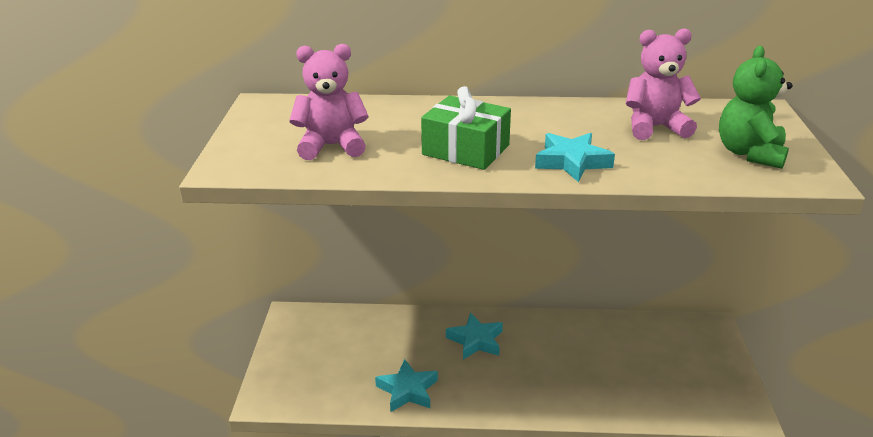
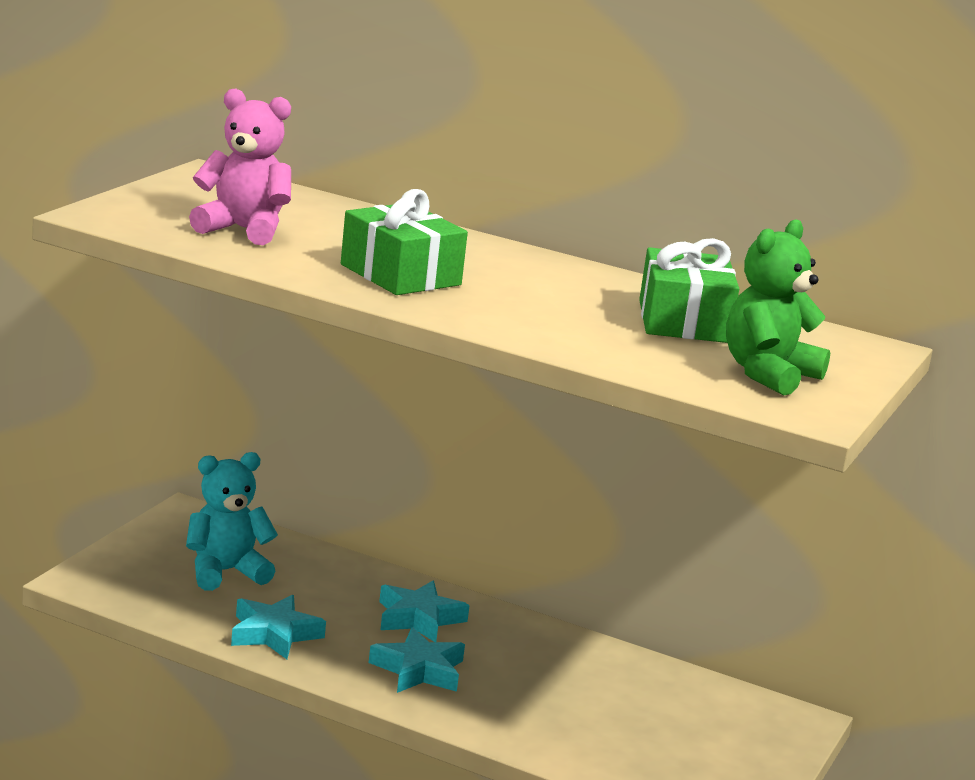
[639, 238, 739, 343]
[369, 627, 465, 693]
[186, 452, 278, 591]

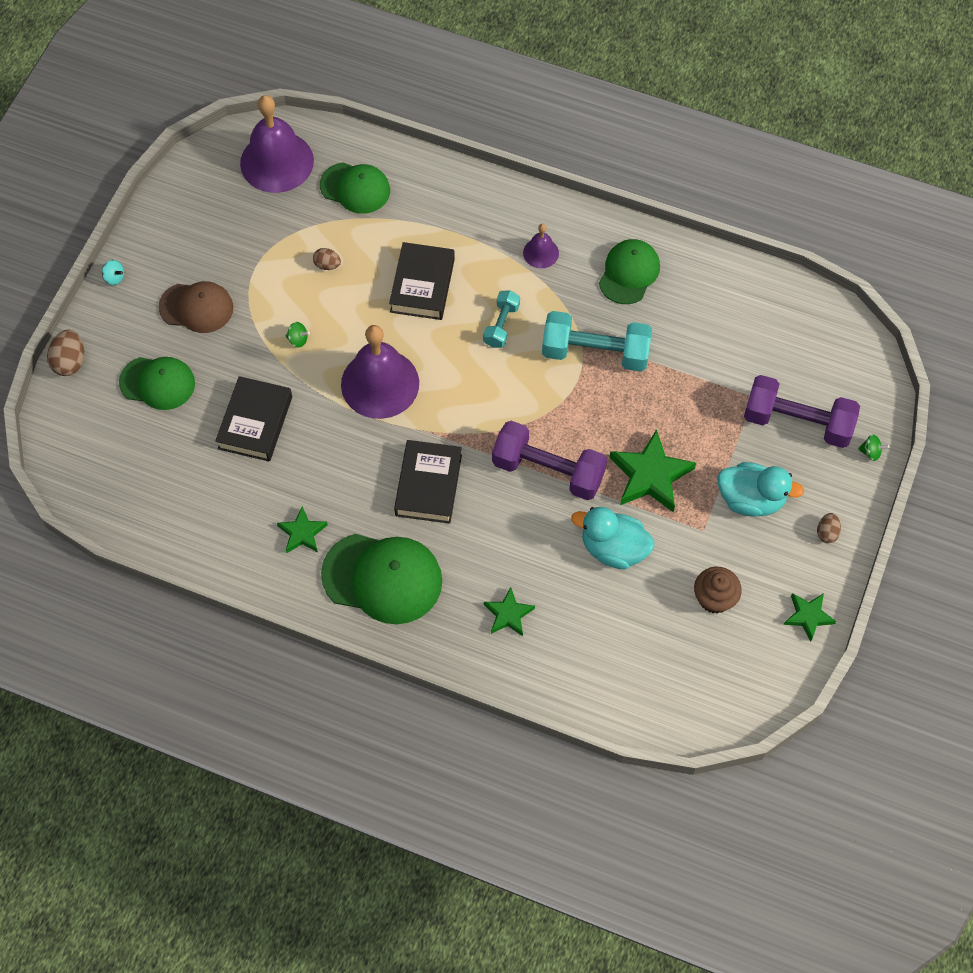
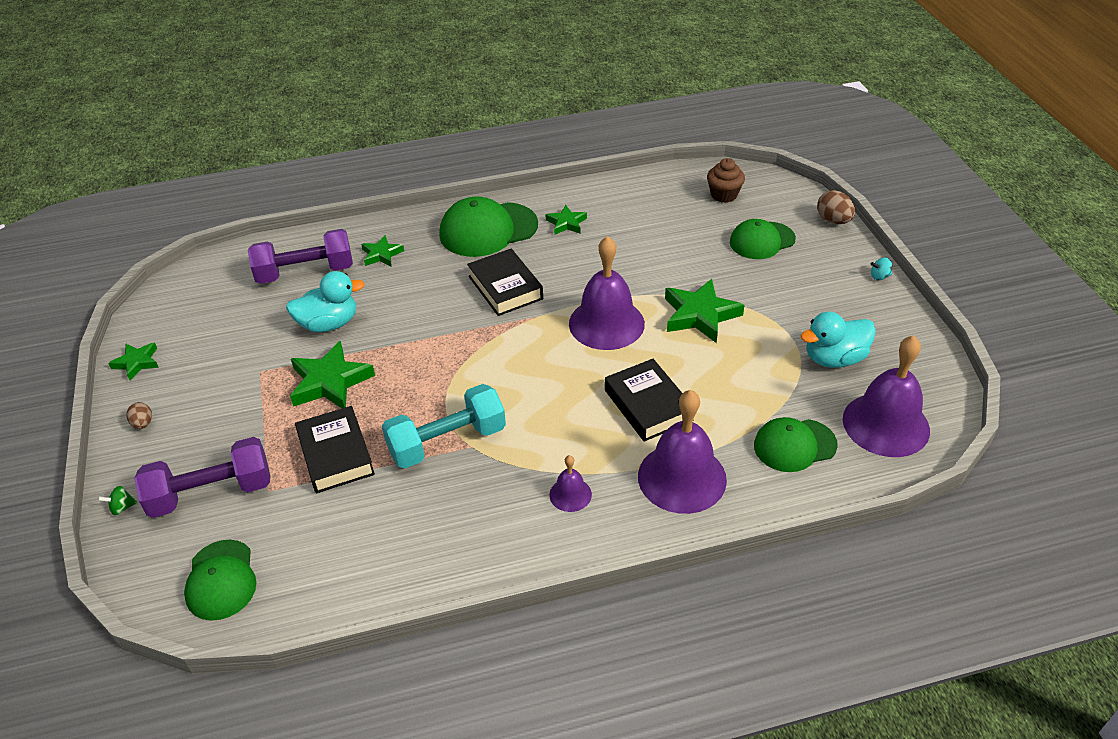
[184, 540, 257, 621]
[313, 248, 341, 270] (first image)
[159, 281, 233, 333] (first image)
[483, 290, 520, 348] (first image)
[665, 279, 745, 343]
[295, 406, 375, 493]
[248, 229, 353, 284]
[801, 312, 876, 368]
[707, 158, 745, 203]
[638, 390, 727, 514]

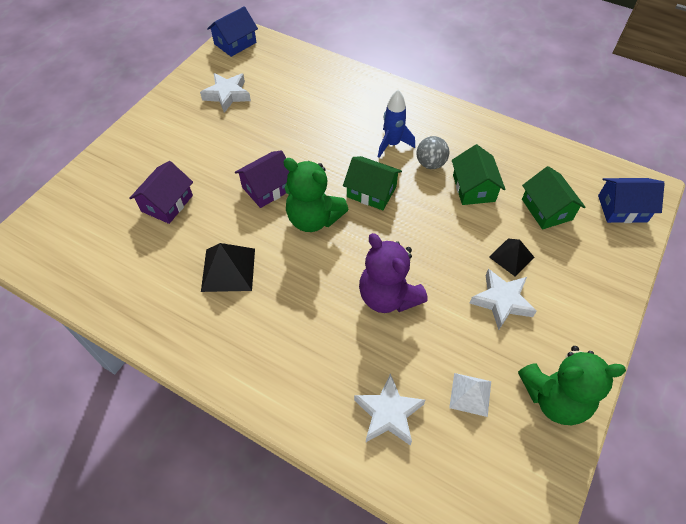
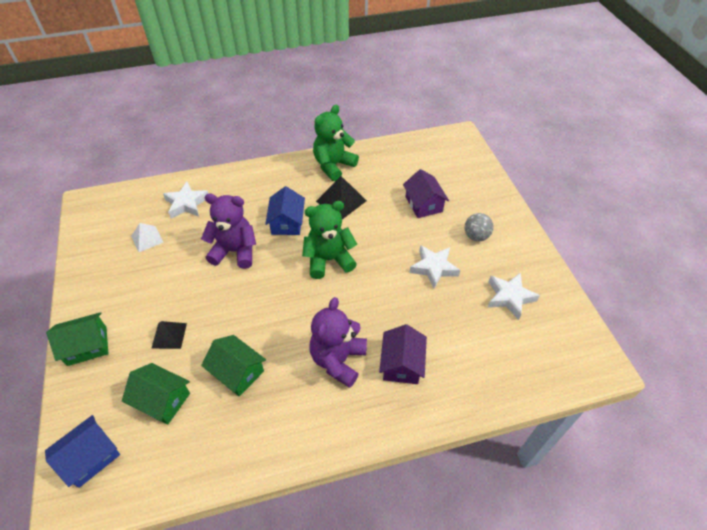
[265, 186, 305, 235]
[309, 297, 367, 388]
[464, 213, 494, 241]
[379, 324, 427, 384]
[46, 312, 109, 366]
[409, 245, 460, 289]
[313, 105, 359, 181]

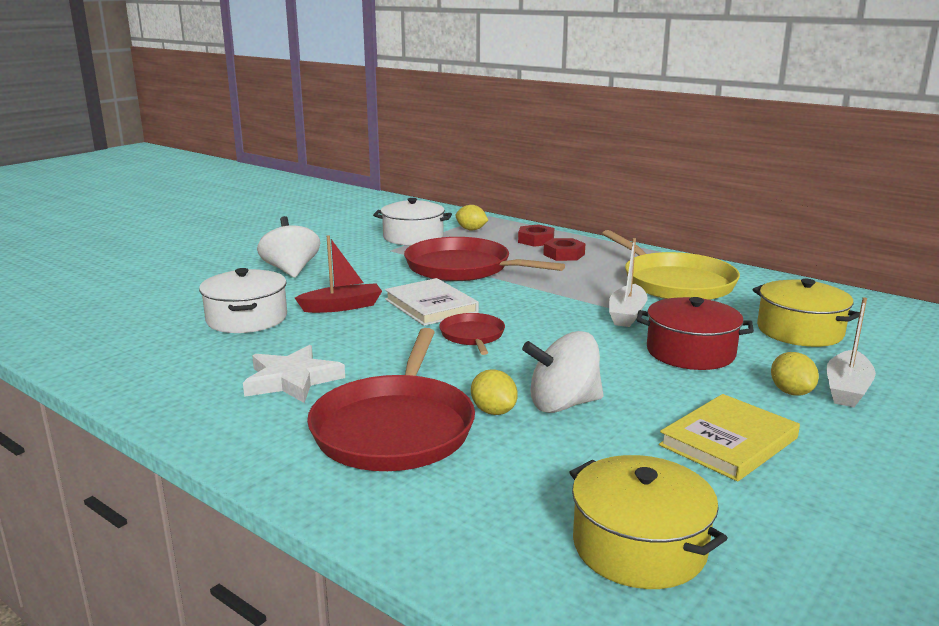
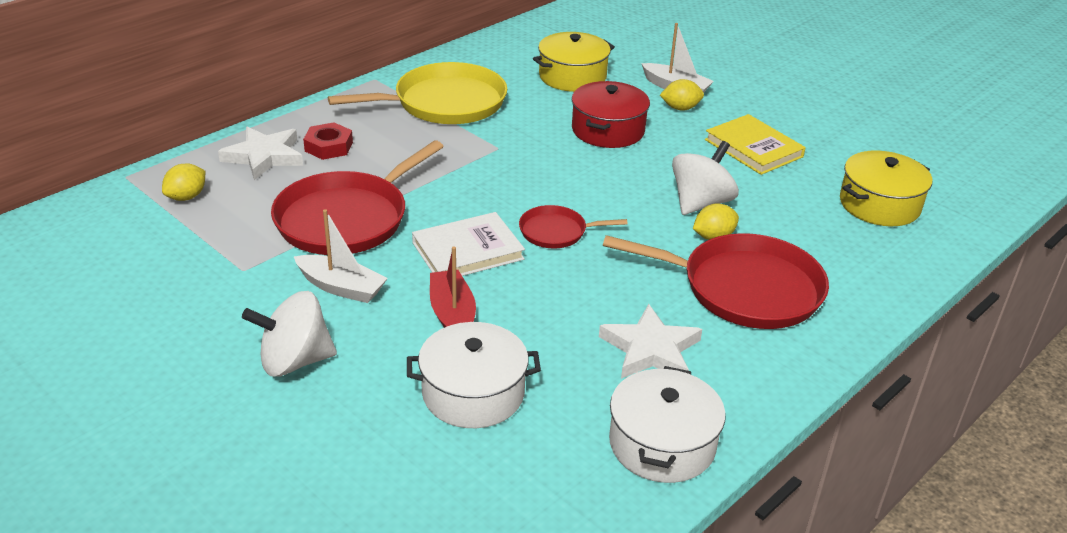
[609, 366, 726, 483]
[218, 127, 303, 180]
[294, 209, 388, 303]
[672, 141, 739, 215]

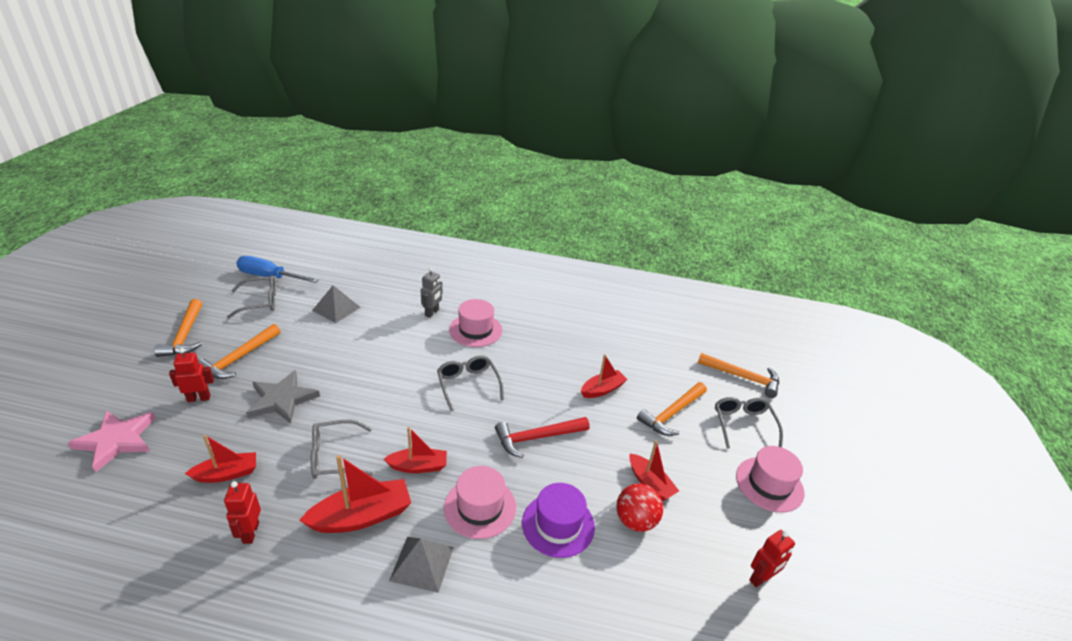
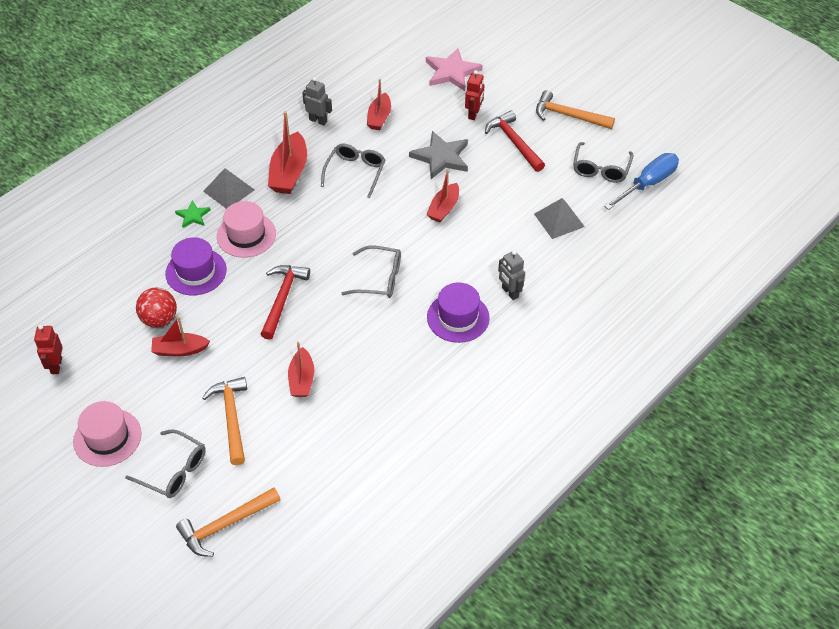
[427, 282, 490, 343]
[485, 110, 545, 172]
[426, 170, 459, 222]
[302, 77, 332, 125]
[175, 200, 211, 228]

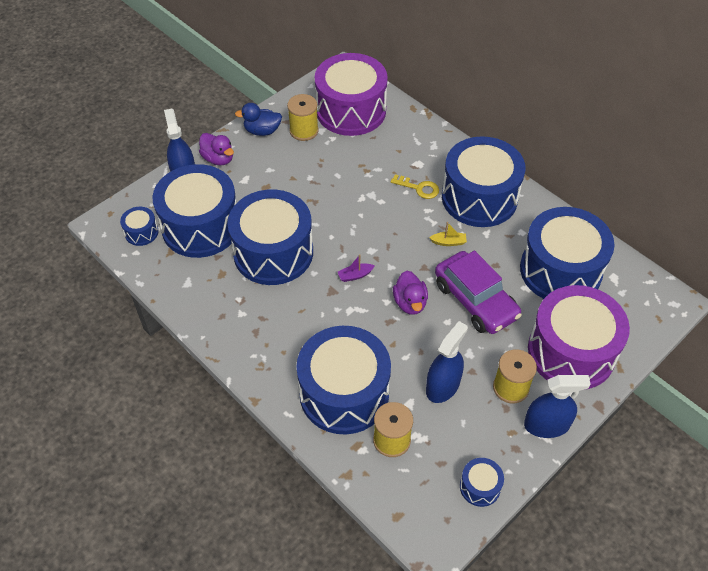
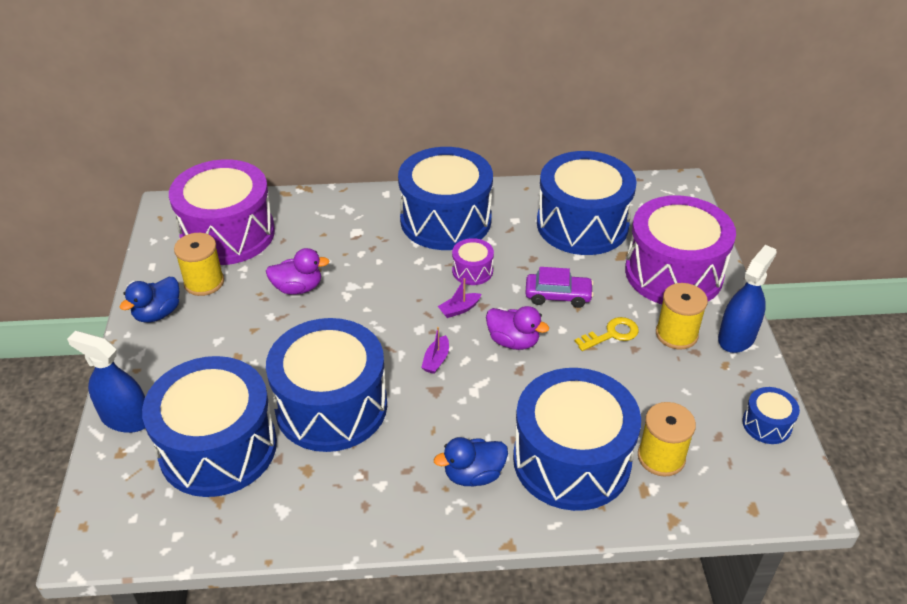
[266, 248, 330, 295]
[575, 317, 639, 351]
[120, 207, 159, 246] (first image)
[452, 238, 494, 285]
[525, 267, 594, 308]
[426, 321, 468, 403] (first image)
[438, 278, 481, 318]
[434, 437, 508, 486]

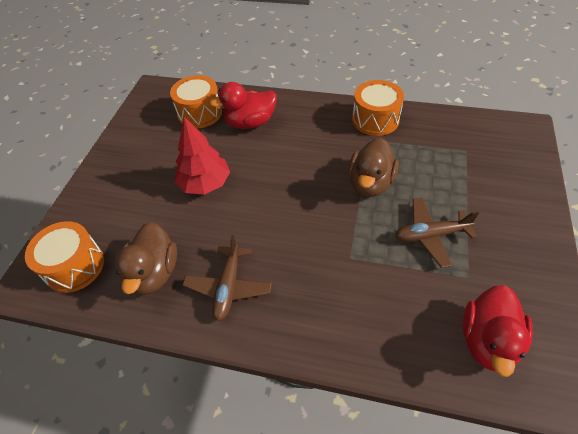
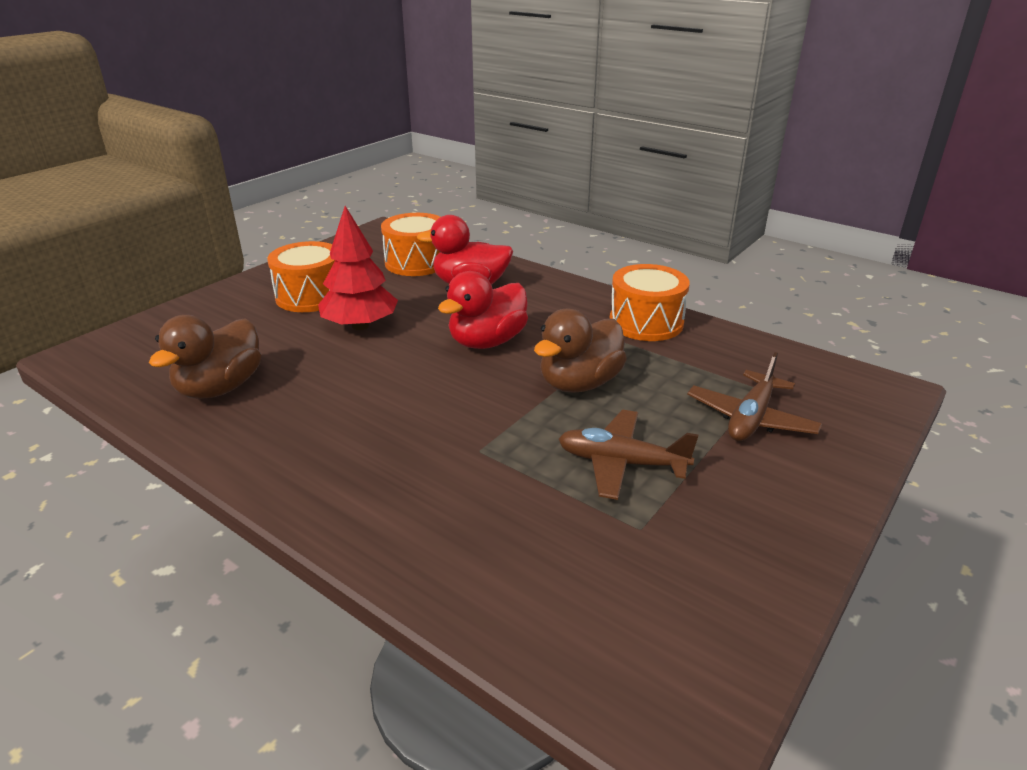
[267, 241, 335, 312]
[687, 352, 822, 441]
[438, 271, 528, 349]

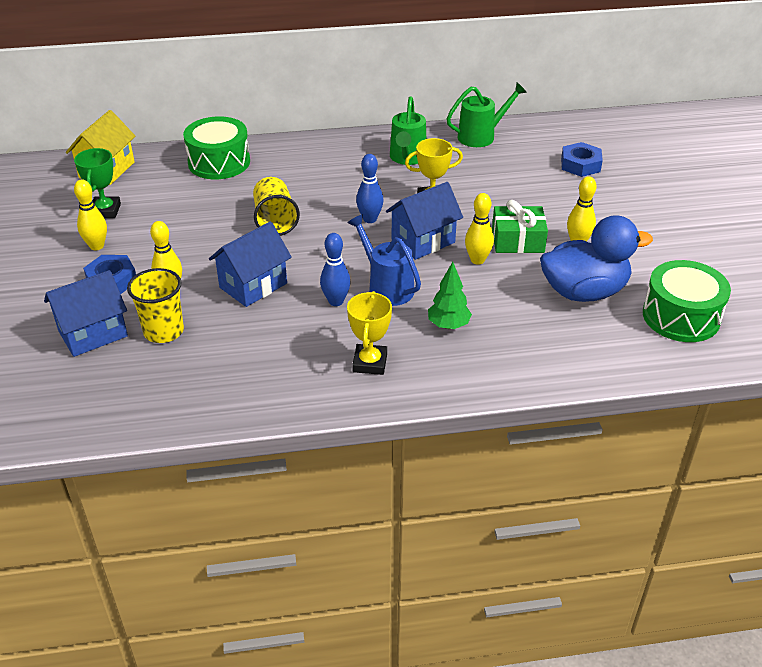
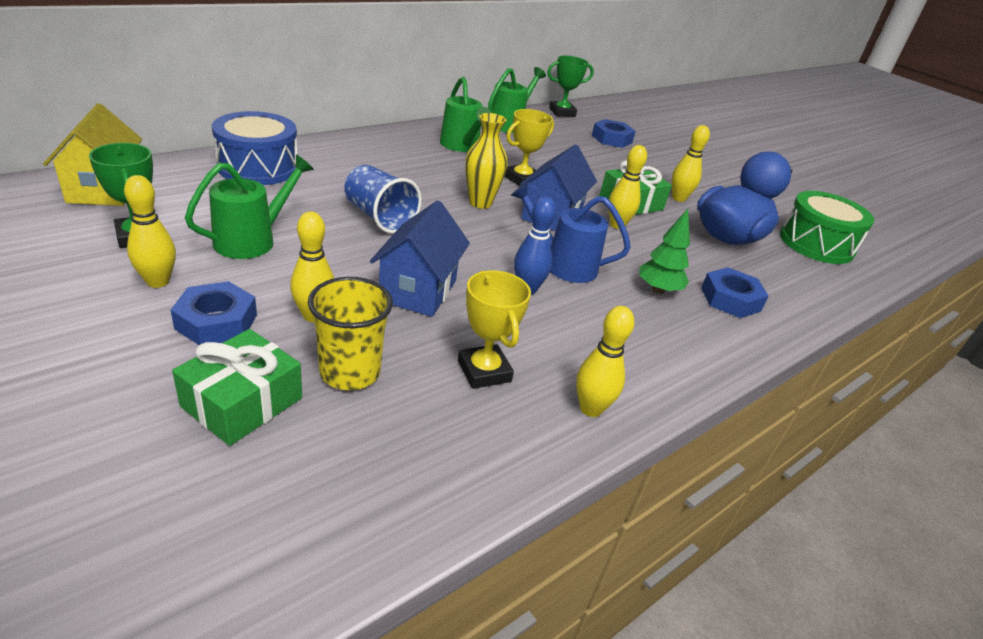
[212, 111, 297, 185]
[465, 113, 507, 209]
[344, 165, 422, 233]
[172, 329, 302, 446]
[458, 270, 531, 389]
[547, 56, 594, 117]
[185, 155, 314, 259]
[701, 267, 769, 318]
[576, 306, 634, 417]

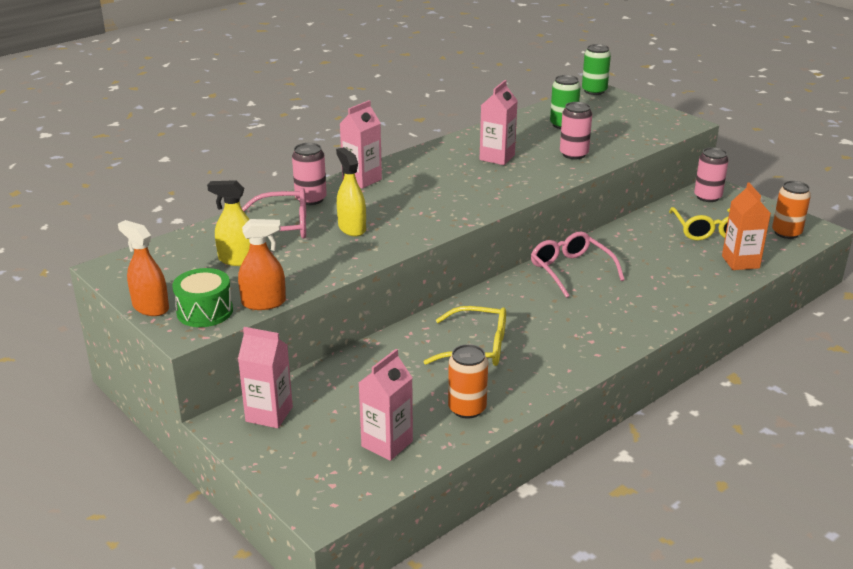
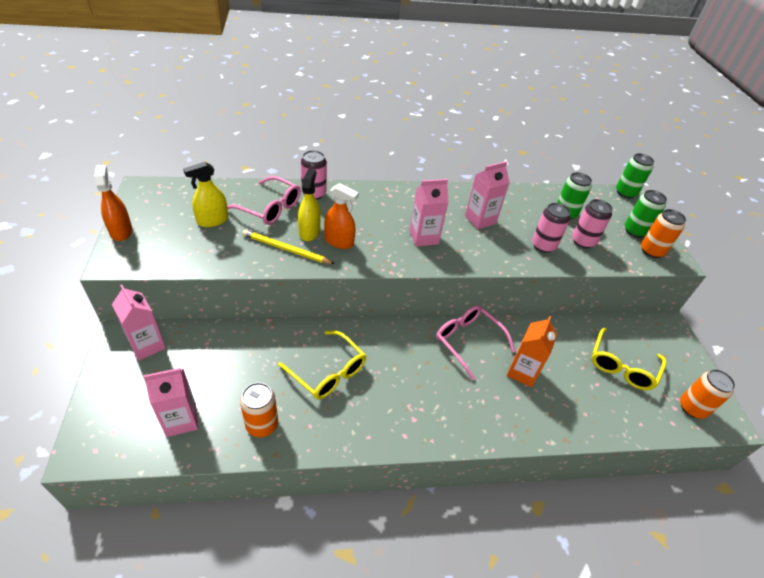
[409, 179, 449, 246]
[572, 199, 613, 248]
[183, 162, 228, 227]
[507, 316, 558, 387]
[324, 183, 359, 249]
[436, 305, 515, 380]
[172, 268, 233, 327] (first image)
[625, 190, 667, 238]
[641, 209, 686, 258]
[242, 230, 335, 264]

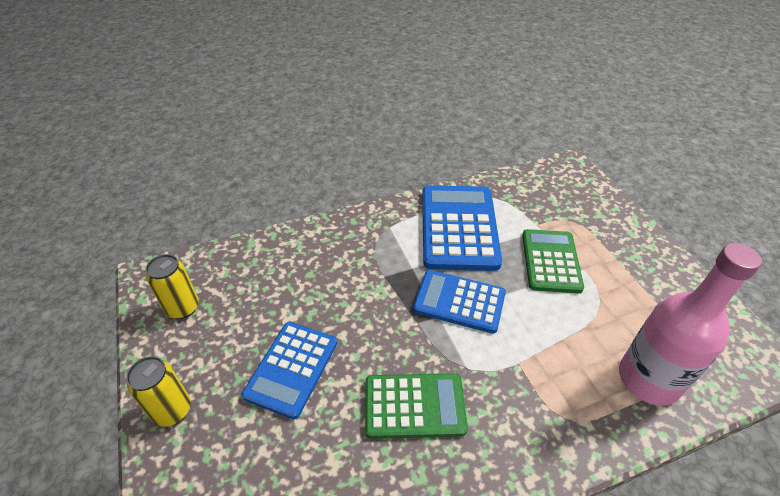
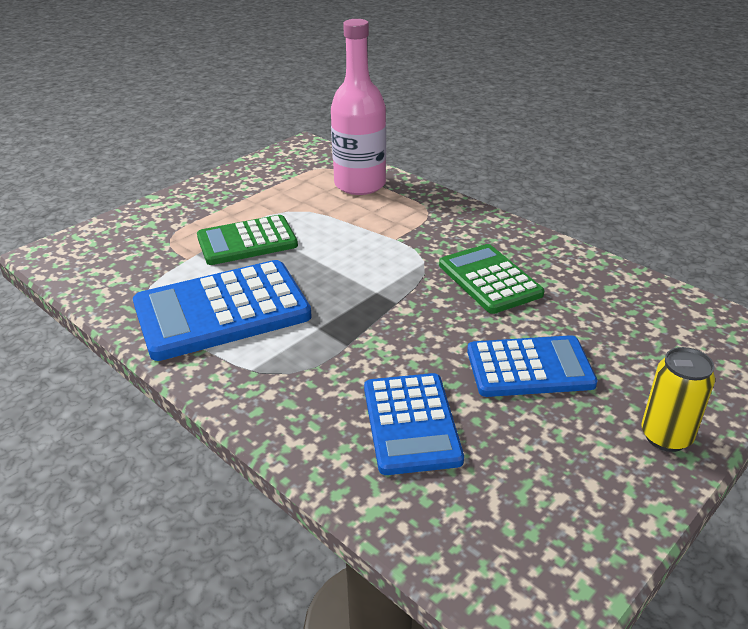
[146, 254, 199, 319] (first image)
[364, 373, 464, 475]

